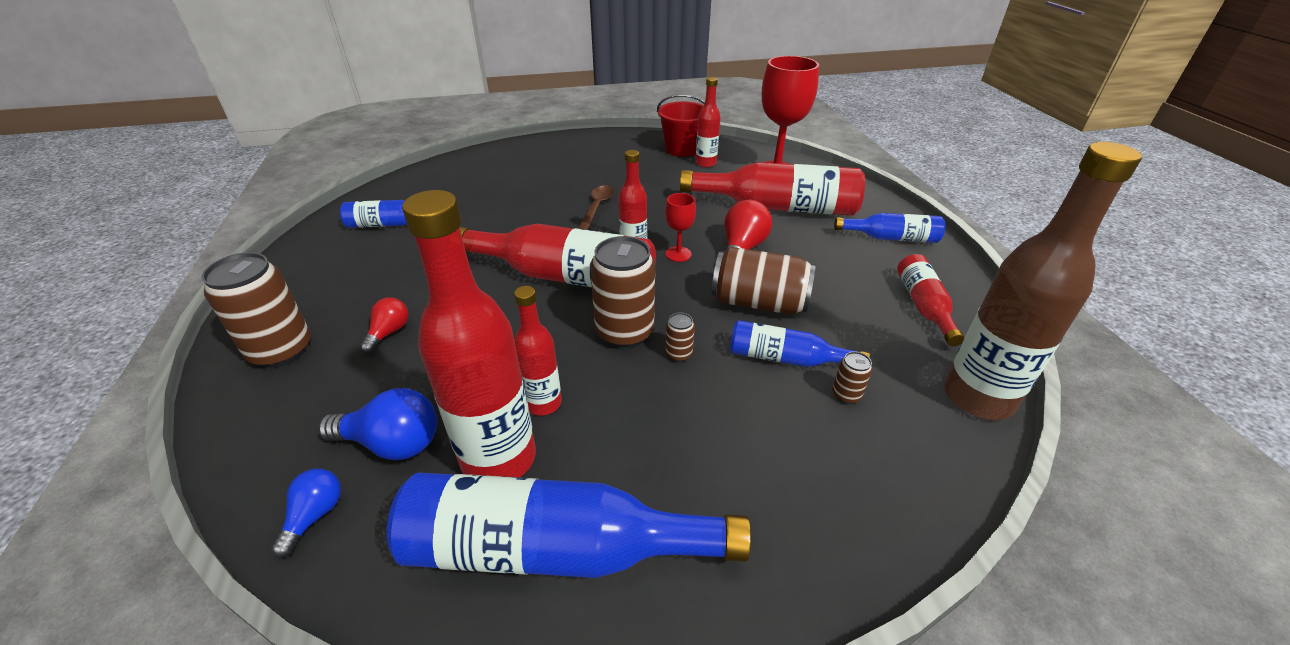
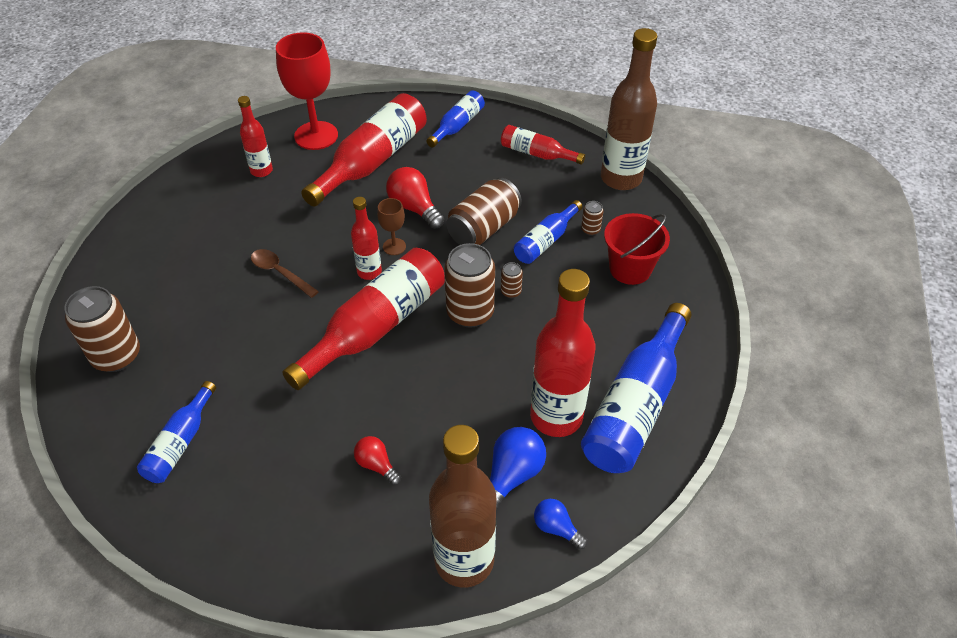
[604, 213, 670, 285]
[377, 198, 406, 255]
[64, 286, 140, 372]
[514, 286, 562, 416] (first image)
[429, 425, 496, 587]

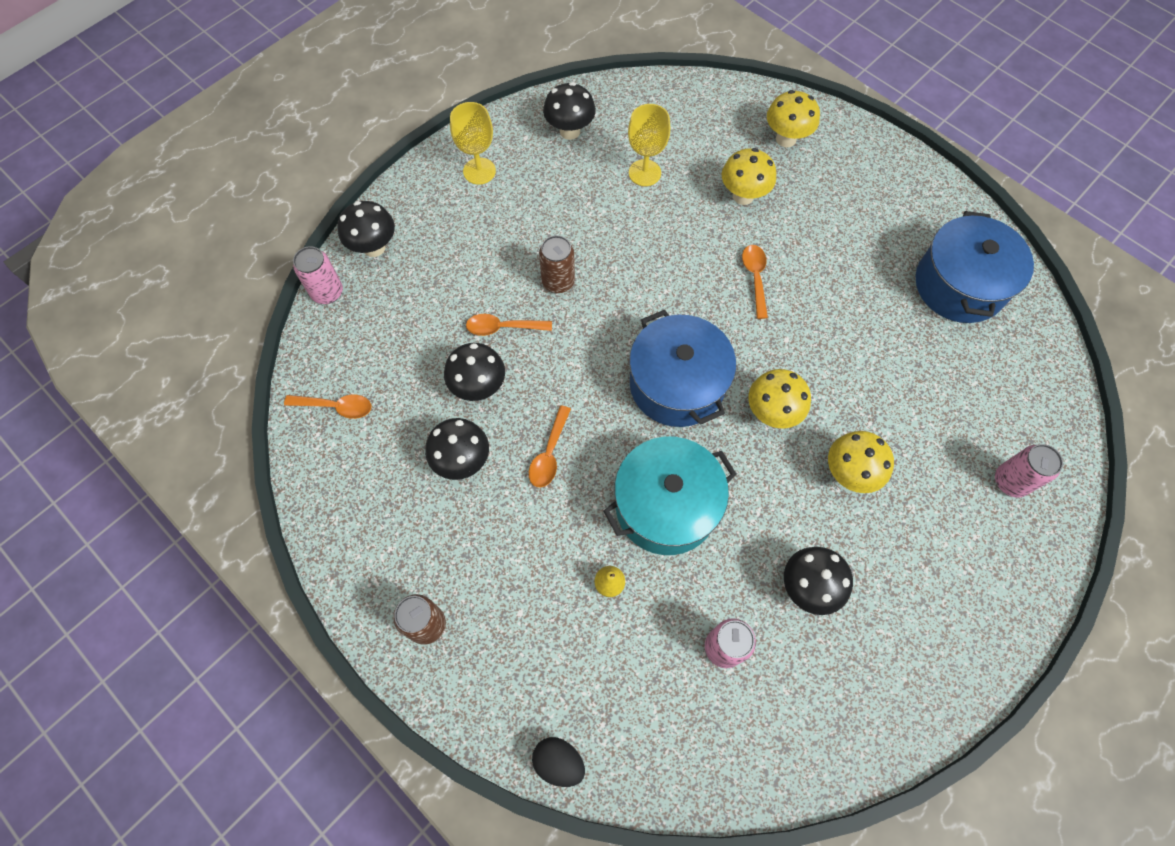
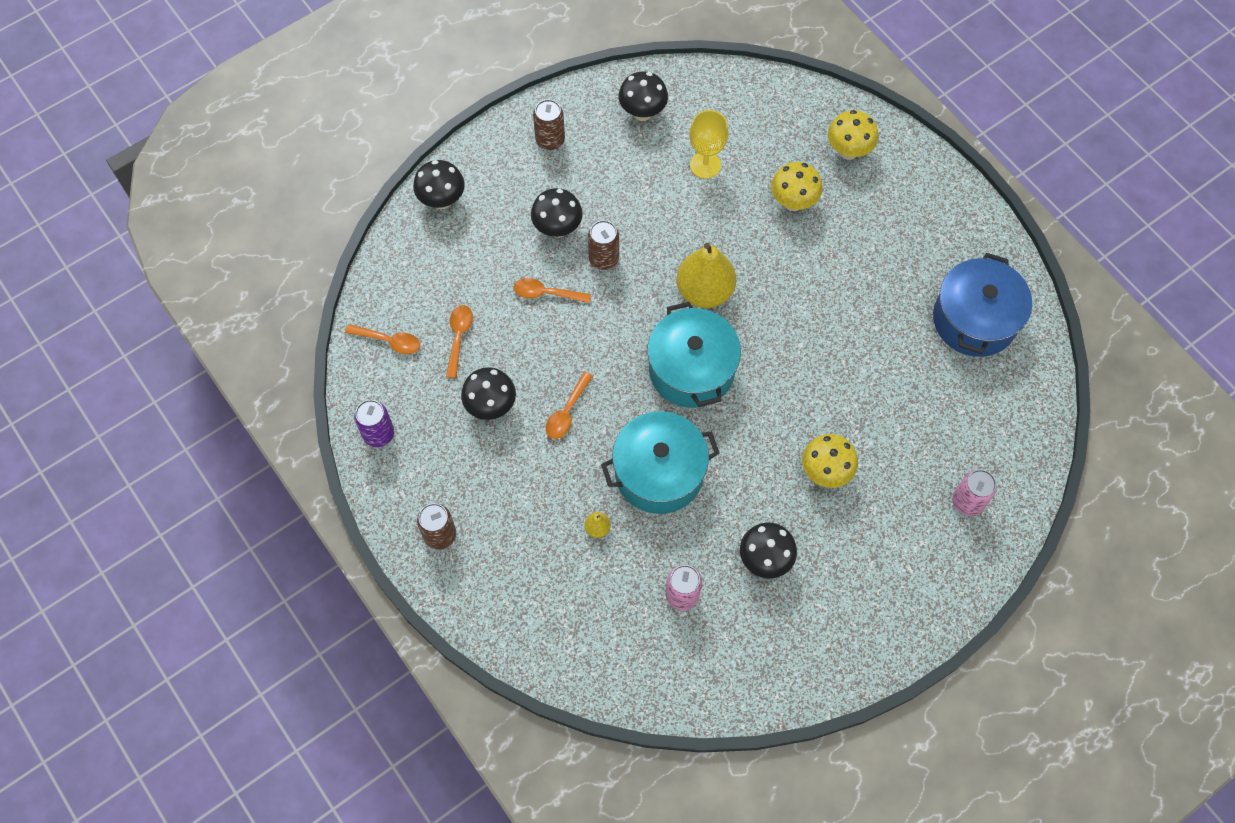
[533, 99, 565, 150]
[446, 305, 473, 378]
[293, 246, 343, 304] (first image)
[647, 302, 741, 408]
[531, 188, 583, 238]
[748, 369, 811, 429] (first image)
[532, 737, 585, 787] (first image)
[677, 243, 736, 308]
[354, 400, 394, 447]

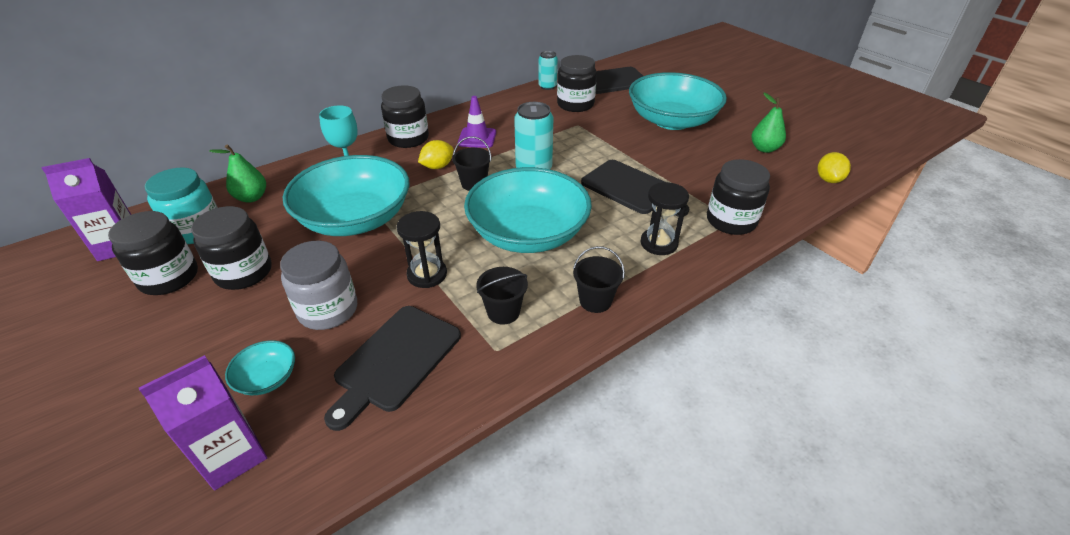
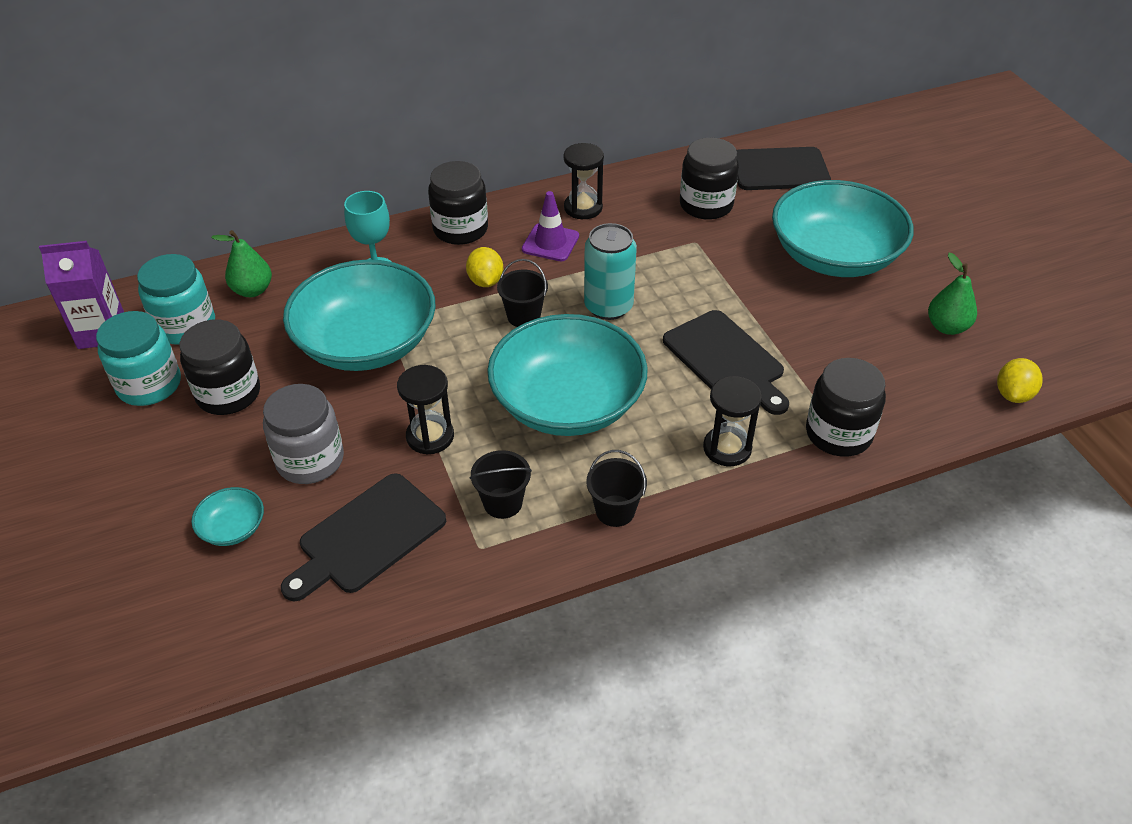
[539, 51, 558, 90] (first image)
[466, 247, 503, 287]
[96, 311, 181, 406]
[139, 355, 267, 490] (first image)
[564, 143, 604, 219]

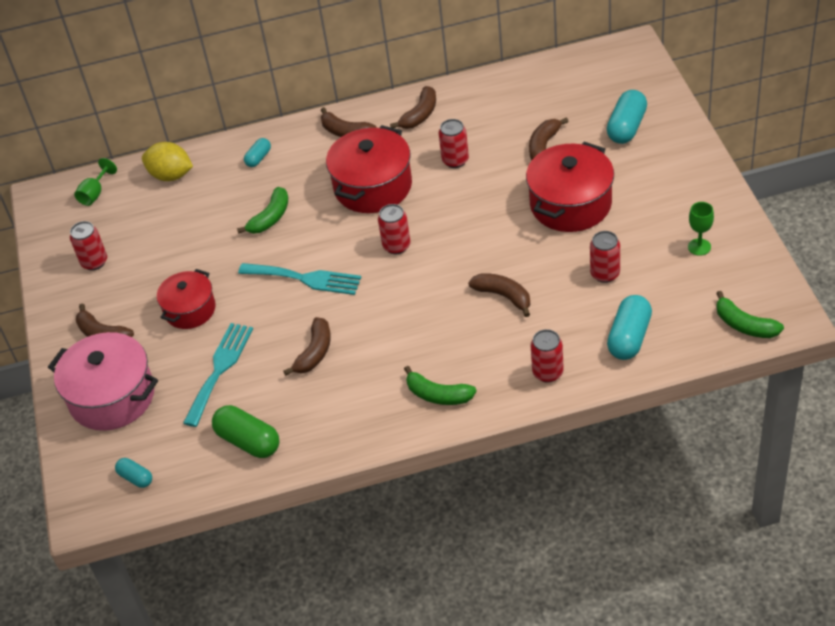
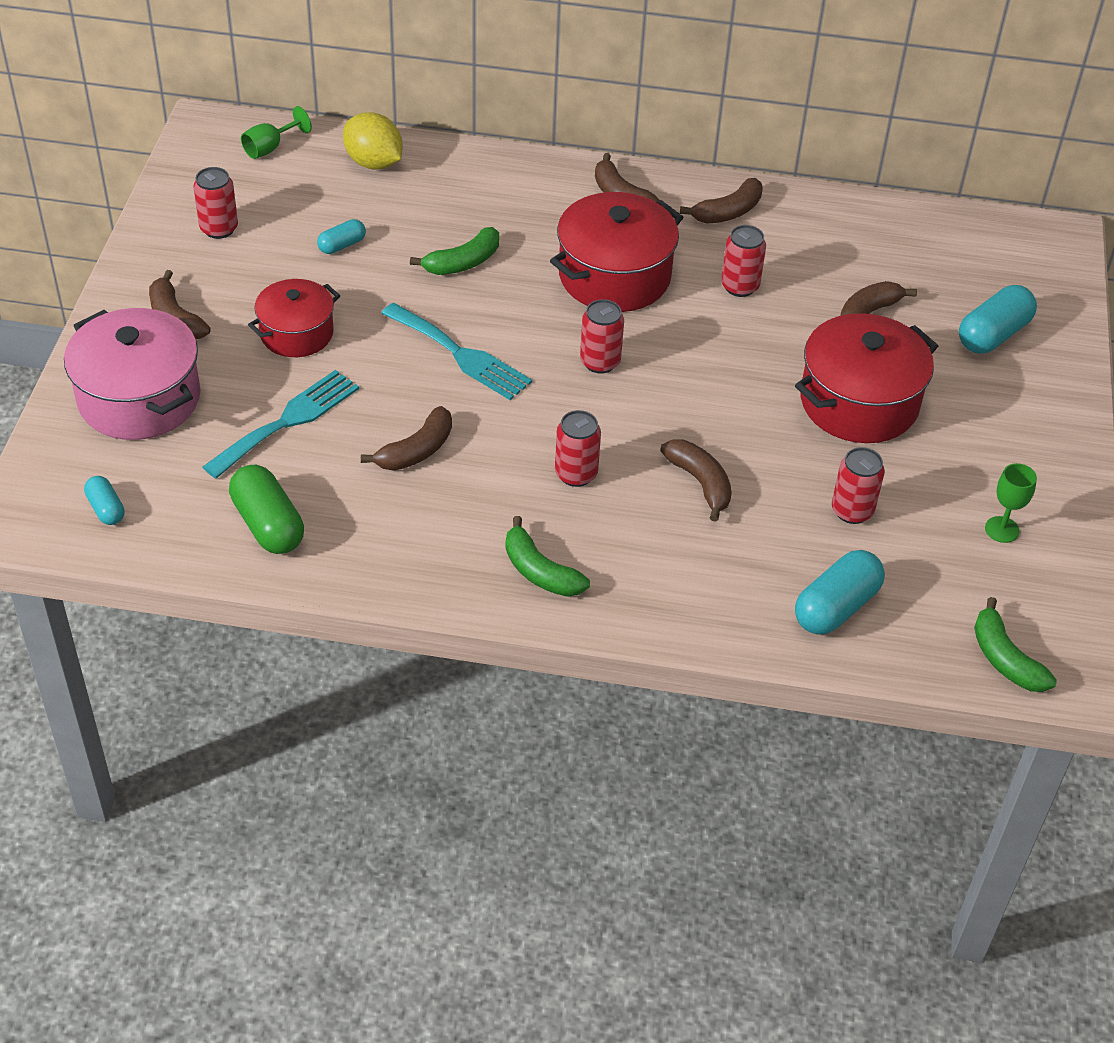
[317, 219, 366, 254]
[555, 410, 601, 487]

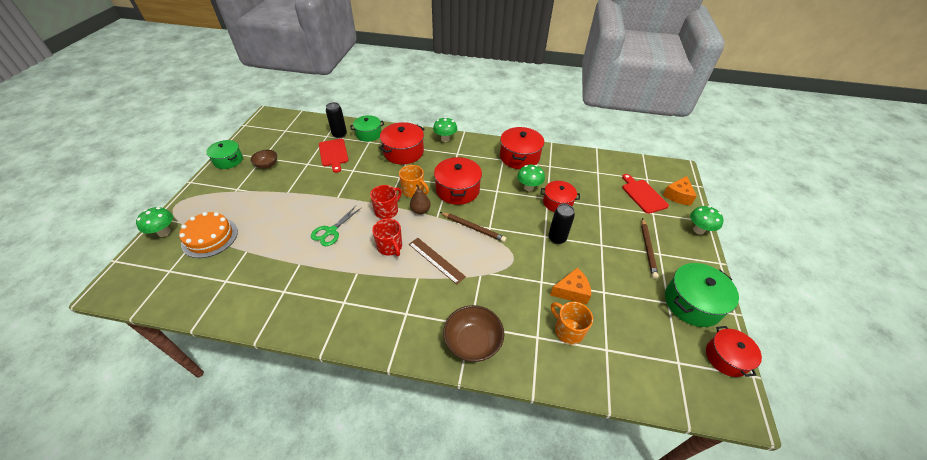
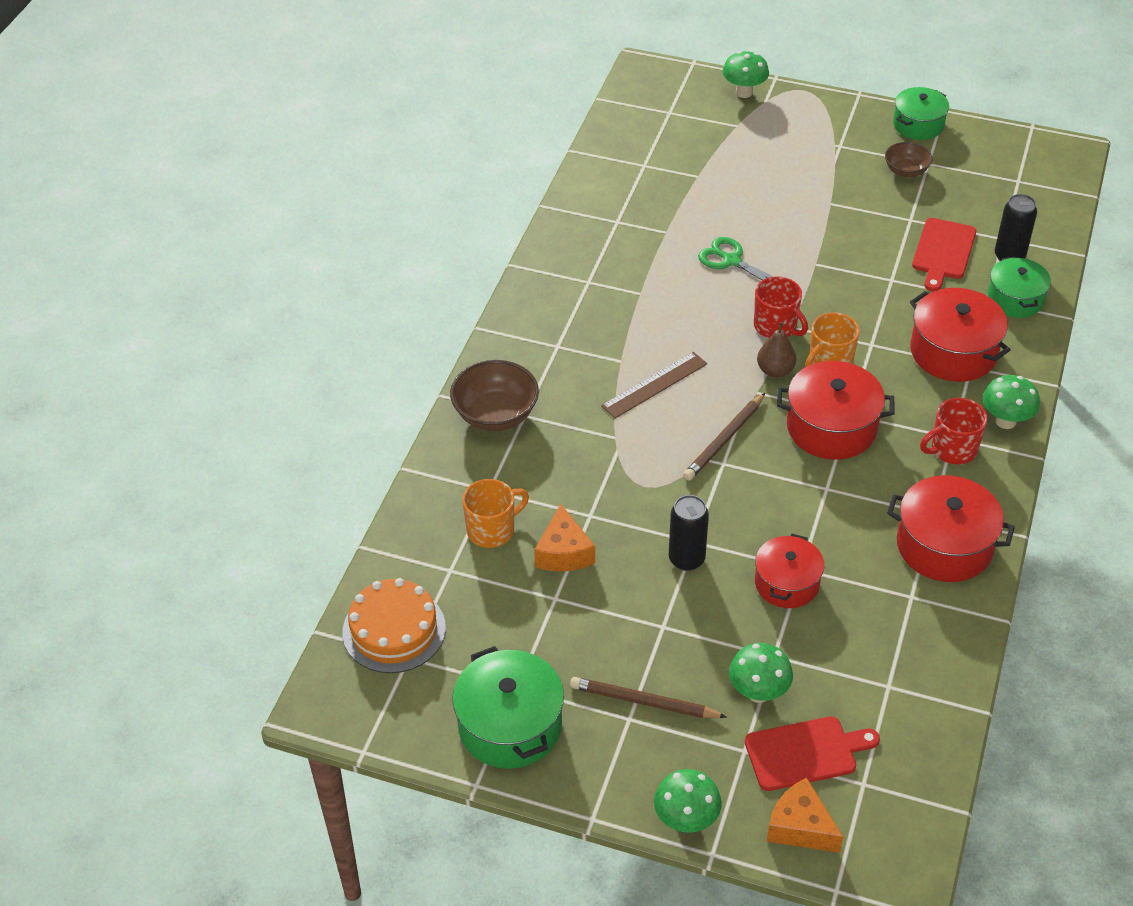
[912, 218, 976, 291]
[729, 643, 793, 703]
[342, 578, 446, 673]
[920, 398, 987, 464]
[706, 326, 762, 377] (first image)

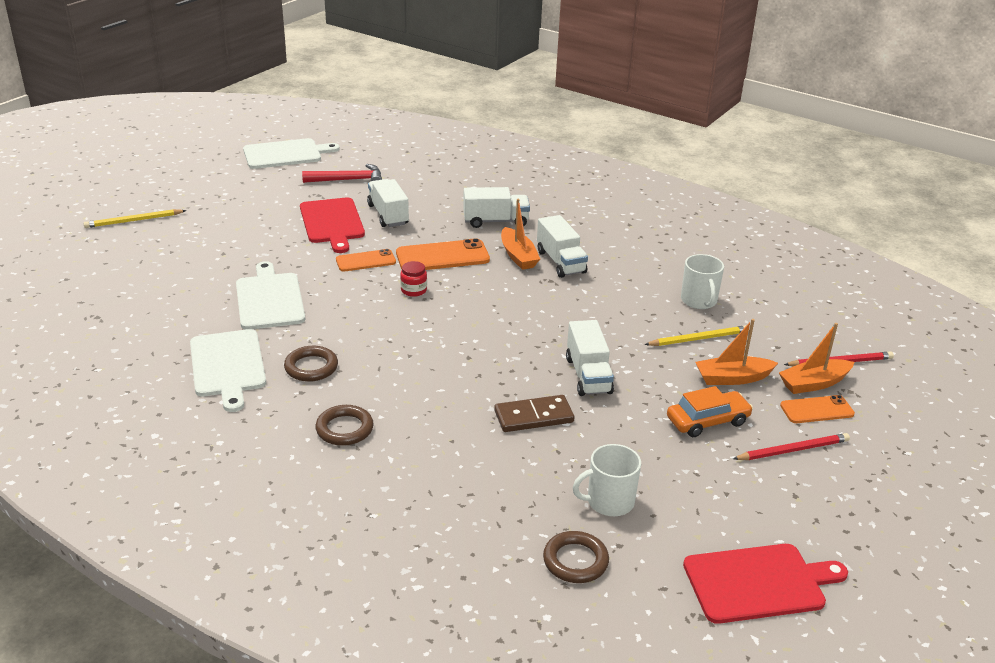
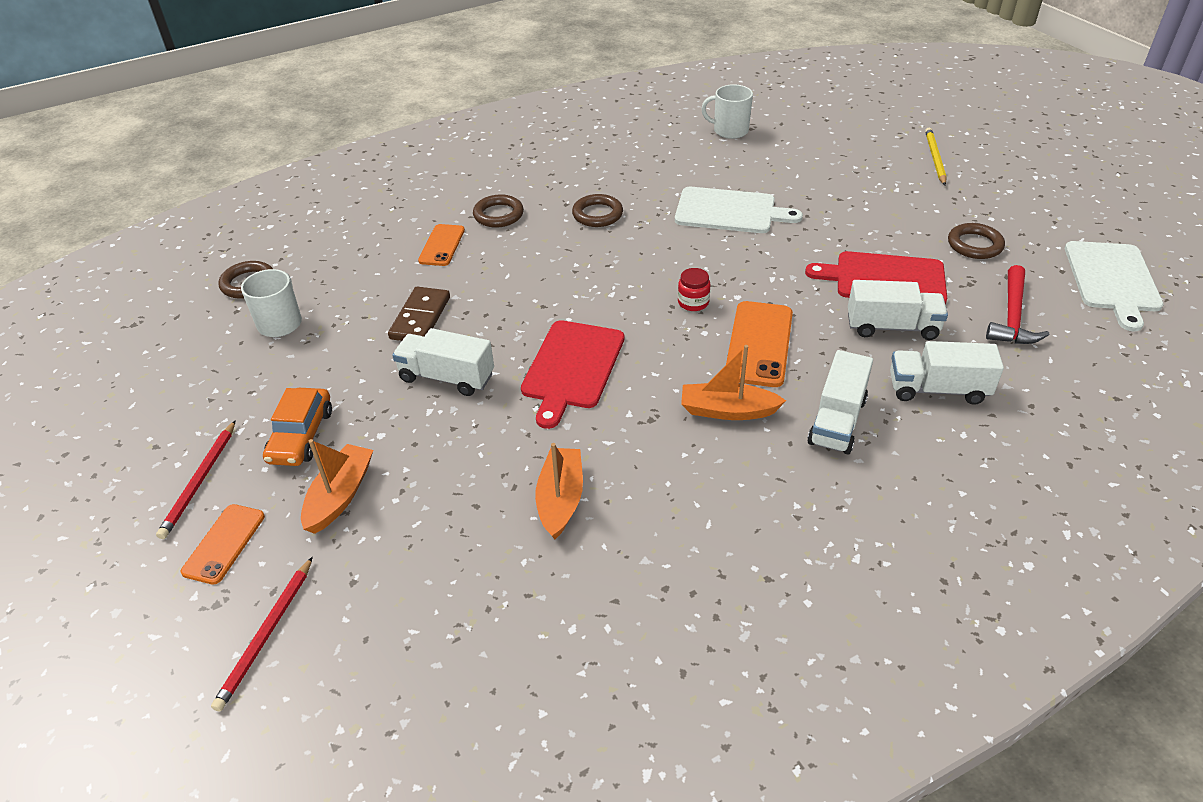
[890, 341, 1004, 405]
[418, 224, 465, 266]
[701, 84, 753, 139]
[535, 443, 583, 540]
[644, 325, 749, 346] (first image)
[190, 329, 266, 412] (first image)
[521, 320, 624, 429]
[948, 223, 1005, 259]

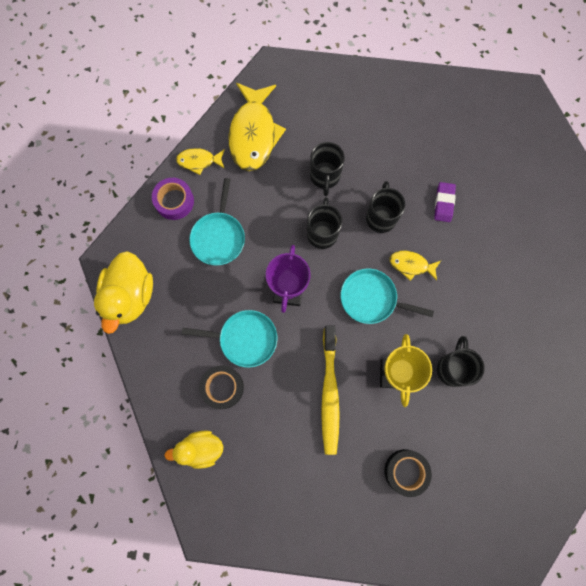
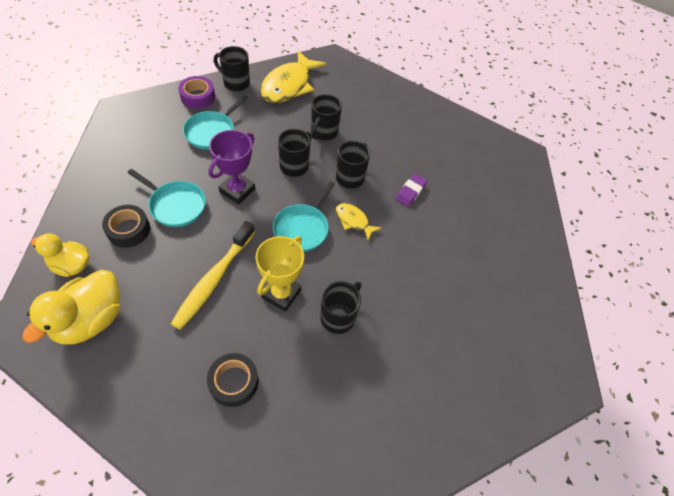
[214, 46, 250, 91]
[22, 270, 120, 345]
[273, 181, 335, 252]

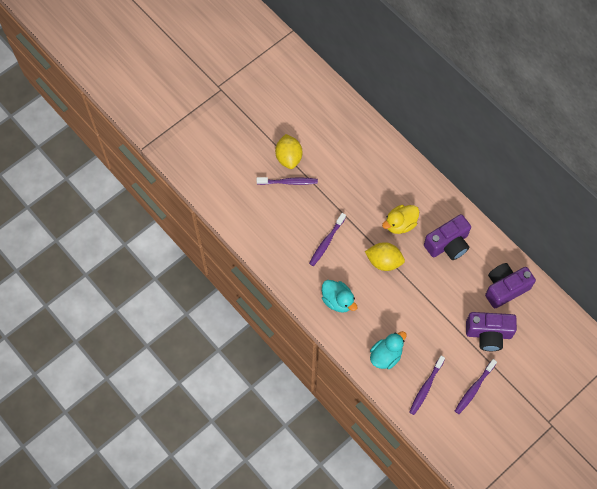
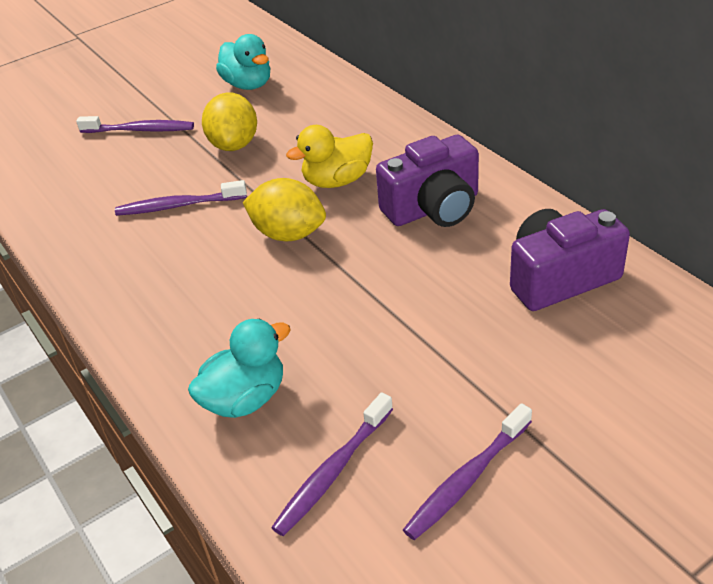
[202, 92, 257, 151]
[115, 180, 247, 216]
[216, 34, 270, 90]
[466, 312, 517, 351] (first image)

